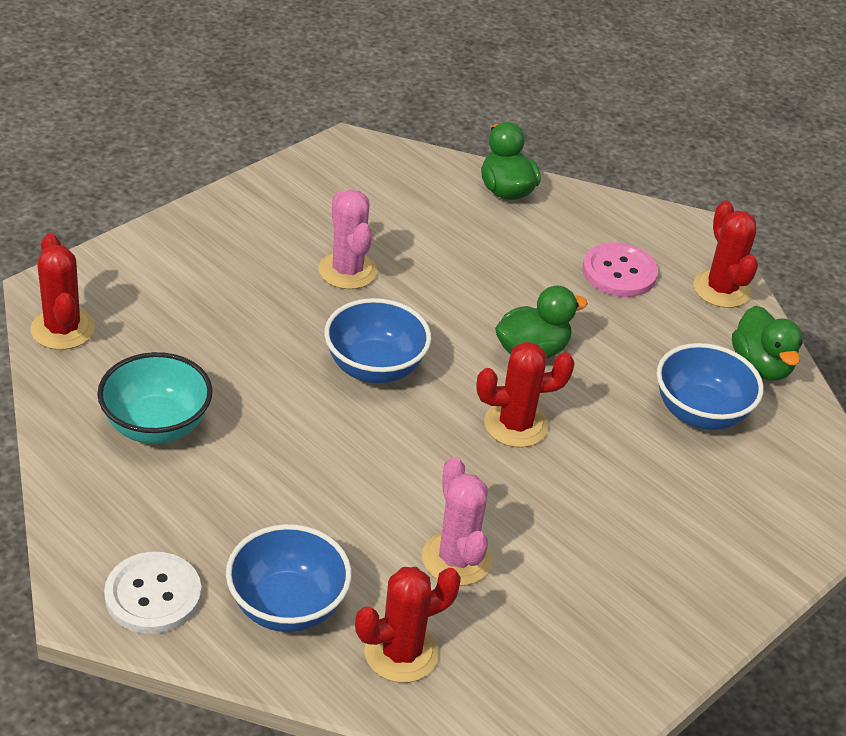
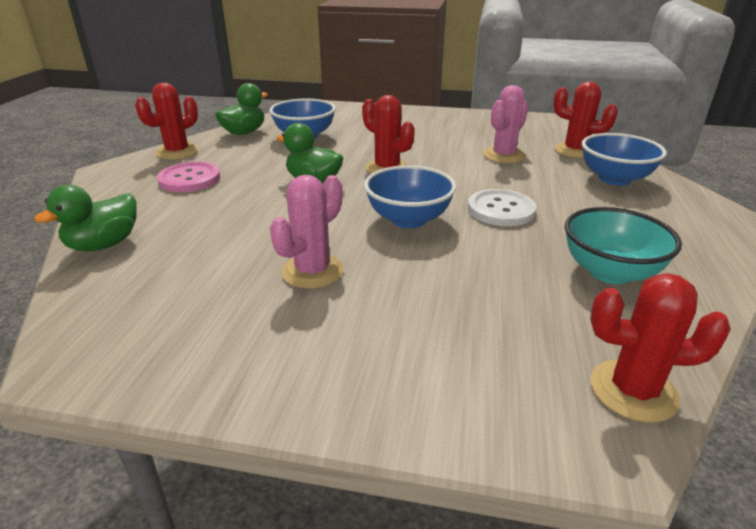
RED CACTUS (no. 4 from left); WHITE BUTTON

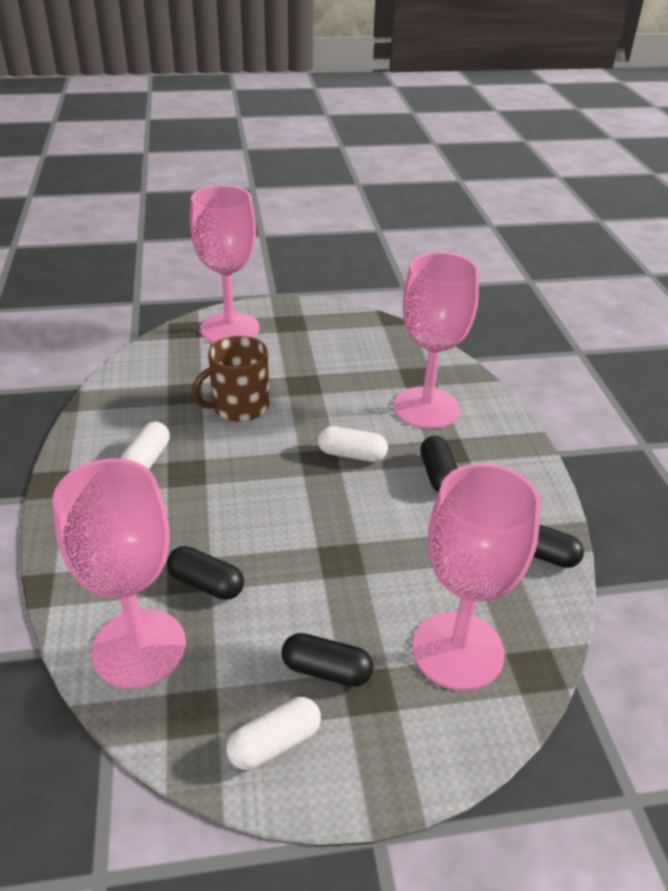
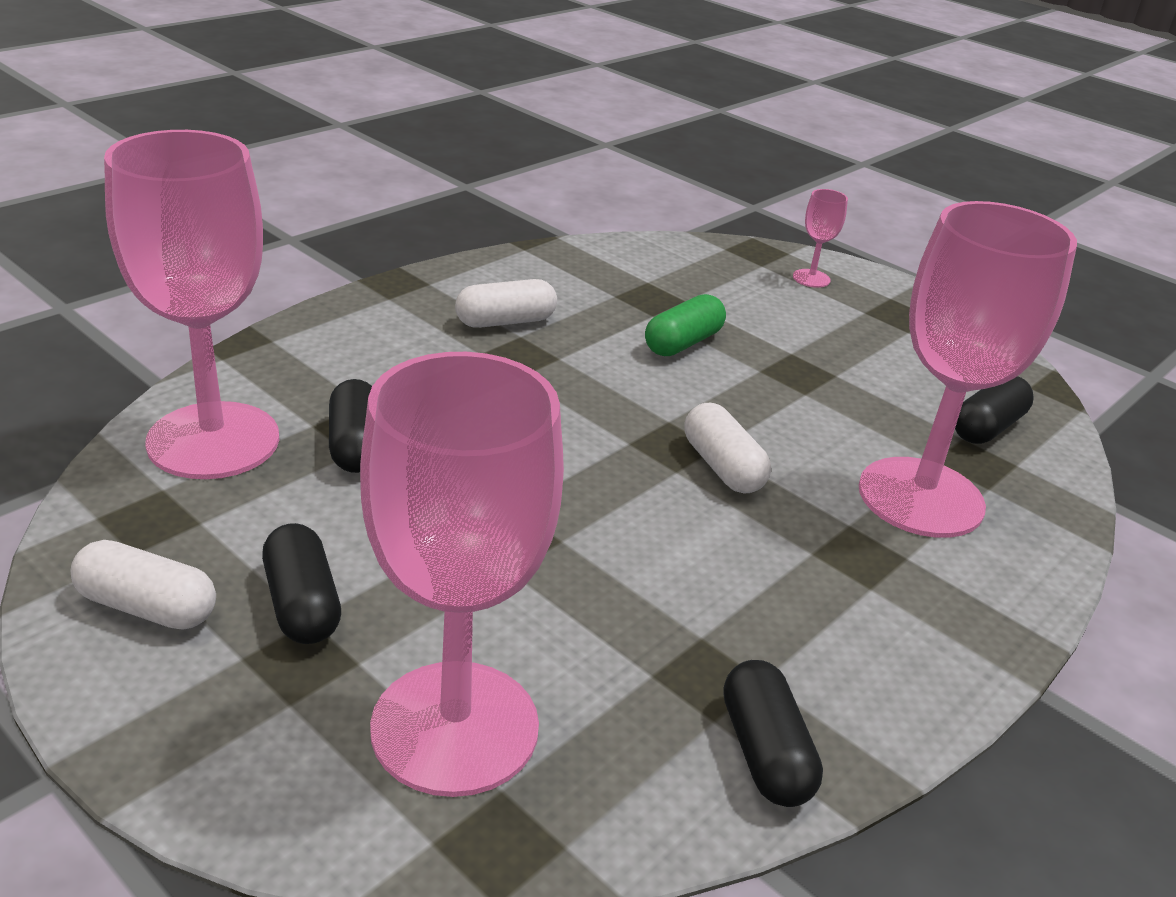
PINK GOBLET (no. 3 from left); GREEN CAPSULE; BLACK CAPSULE (no. 4 from left)

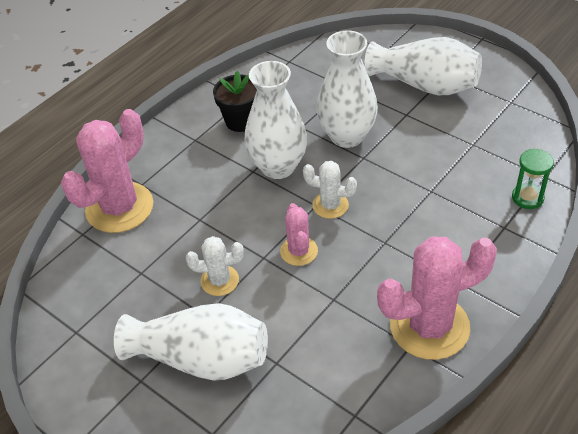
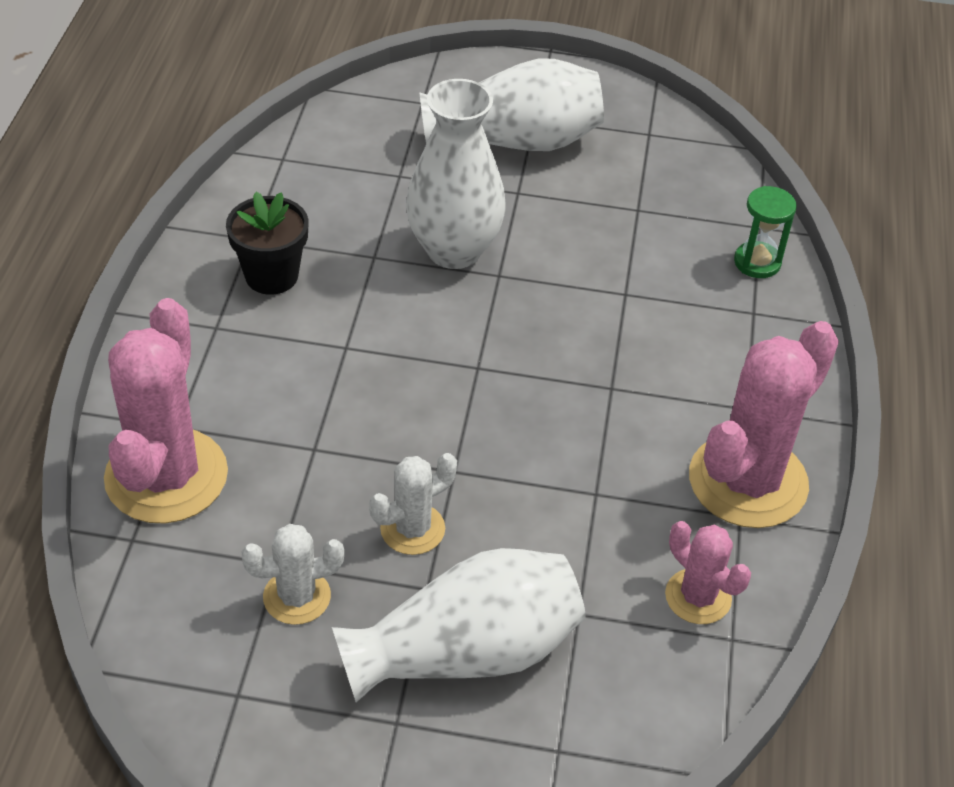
WHITE VASE (no. 2 from left in the first image); PINK CACTUS (no. 2 from left); WHITE CACTUS (no. 1 from left)

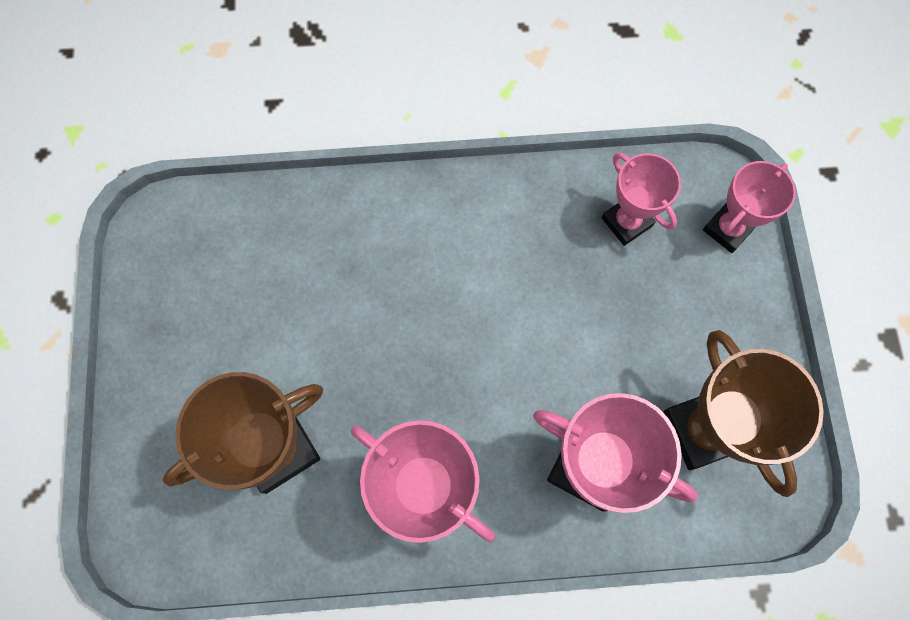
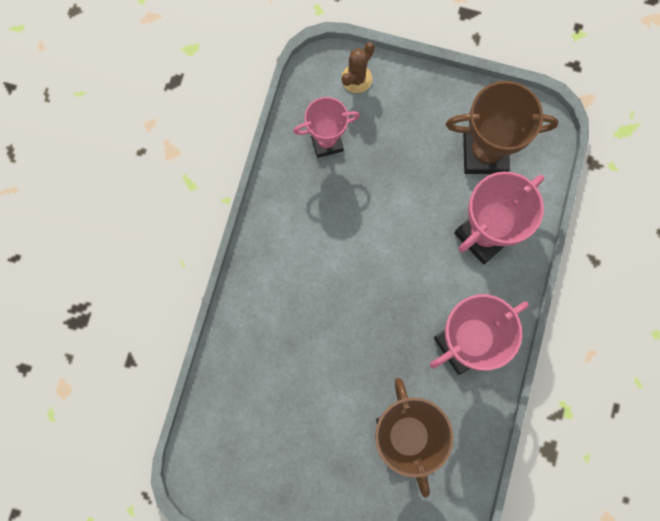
BROWN CACTUS

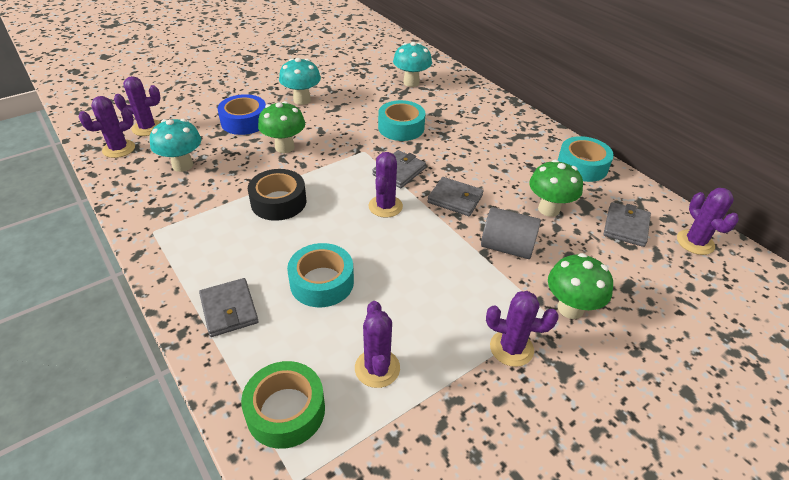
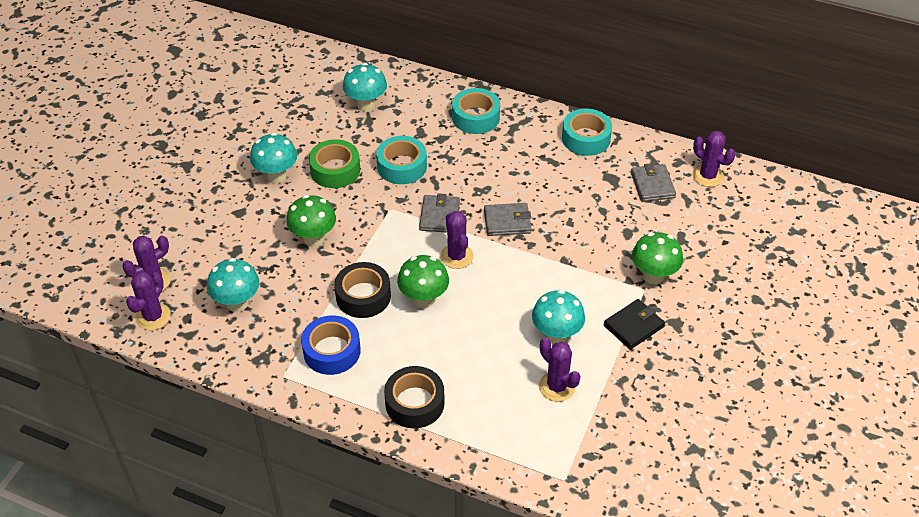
BLACK TAPE (no. 2 from left); BLUE TAPE; GREEN TAPE; TURQUOISE TAPE (no. 2 from left); GREY CYLINDER; BLACK WALLET; GREEN MUSHROOM (no. 2 from left); TURQUOISE MUSHROOM (no. 4 from left)

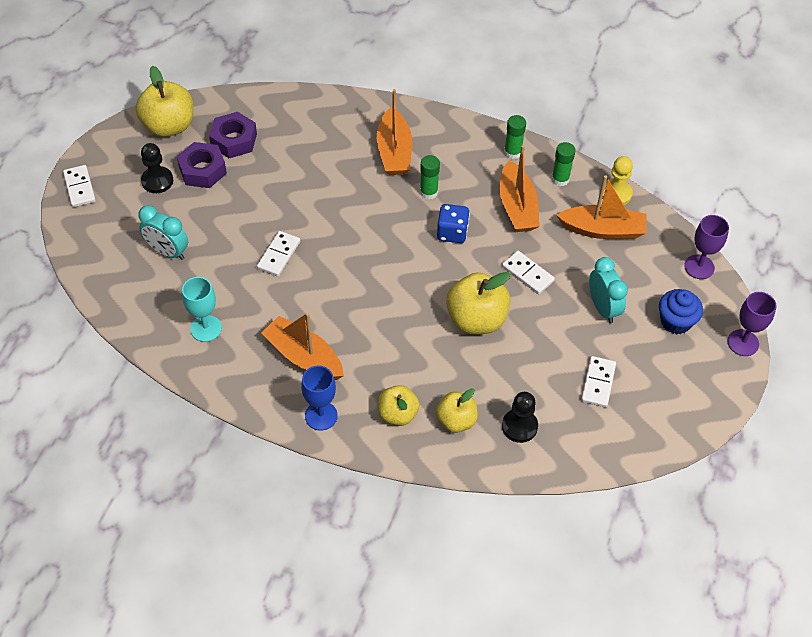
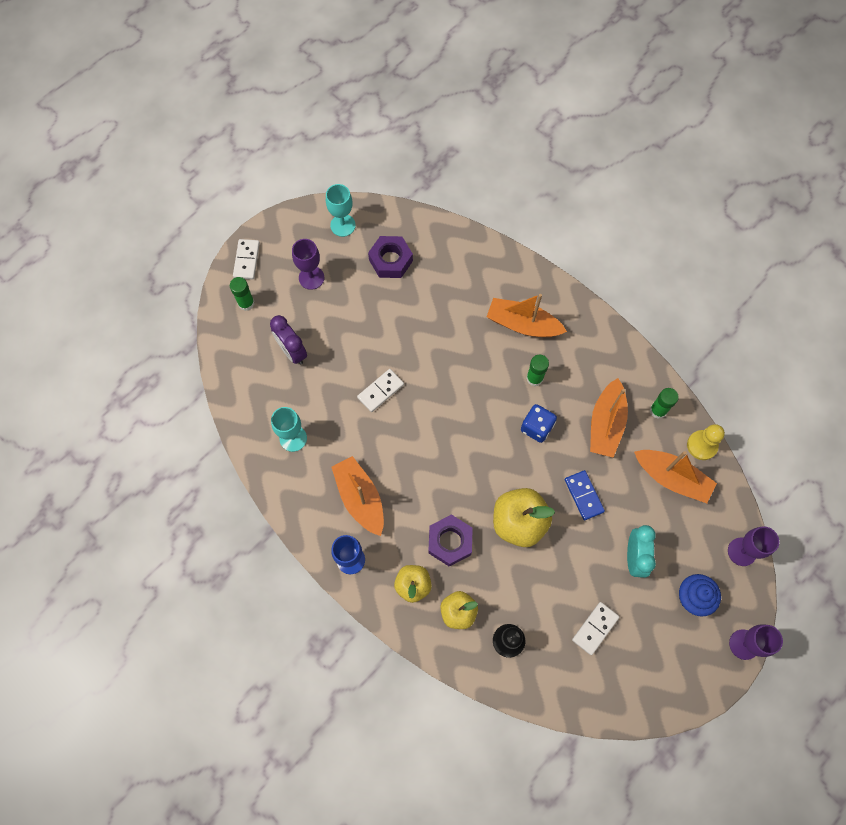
TURQUOISE GOBLET (no. 2 from left); PURPLE CLOCK; PURPLE GOBLET (no. 1 from left); PURPLE NUT (no. 2 from left); ORANGE BOAT (no. 2 from left); BLUE DOMINO; GREEN GLUE STICK (no. 1 from left)

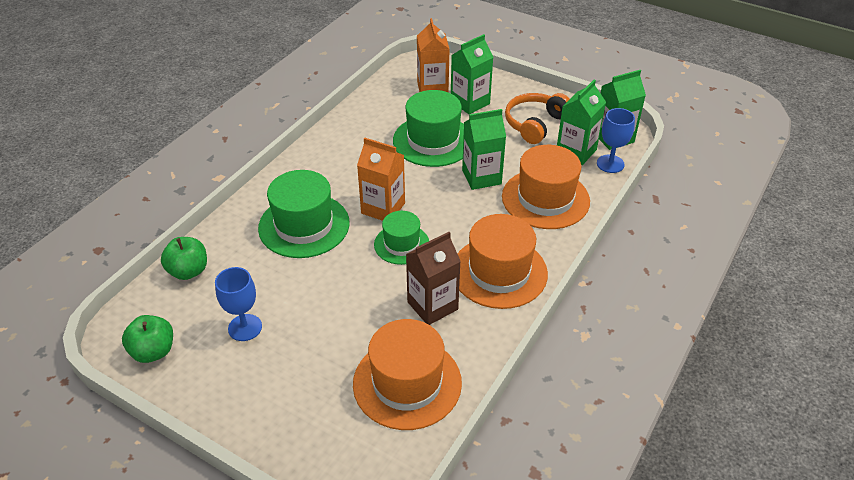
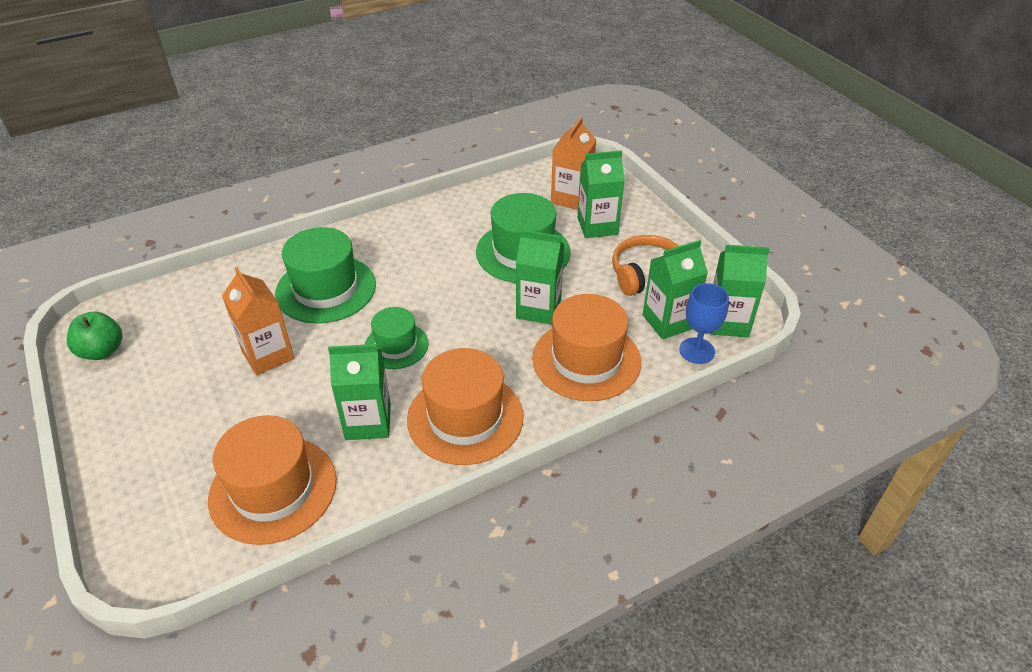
GREEN APPLE (no. 2 from left in the first image); BLUE GOBLET (no. 1 from left in the first image); ORANGE CARTON (no. 1 from left); GREEN CARTON (no. 1 from left)

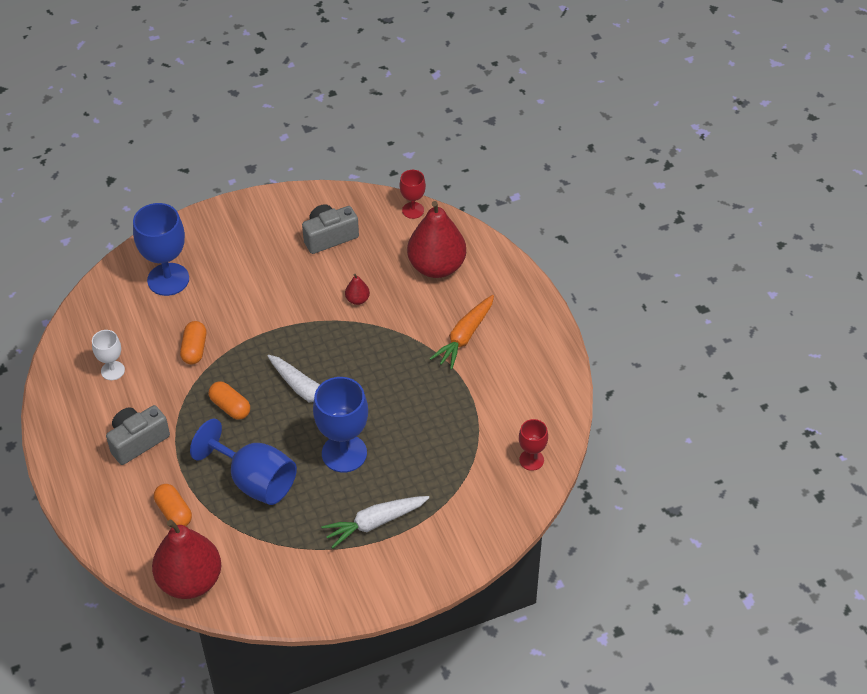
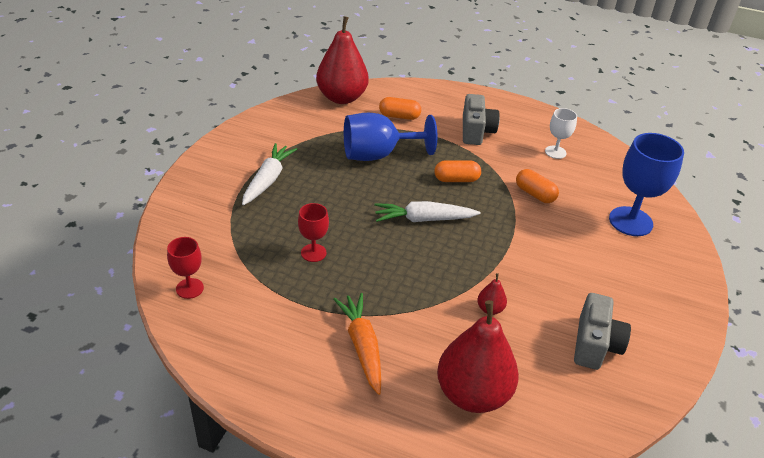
BLUE GOBLET (no. 3 from left in the first image); RED GOBLET (no. 2 from left)

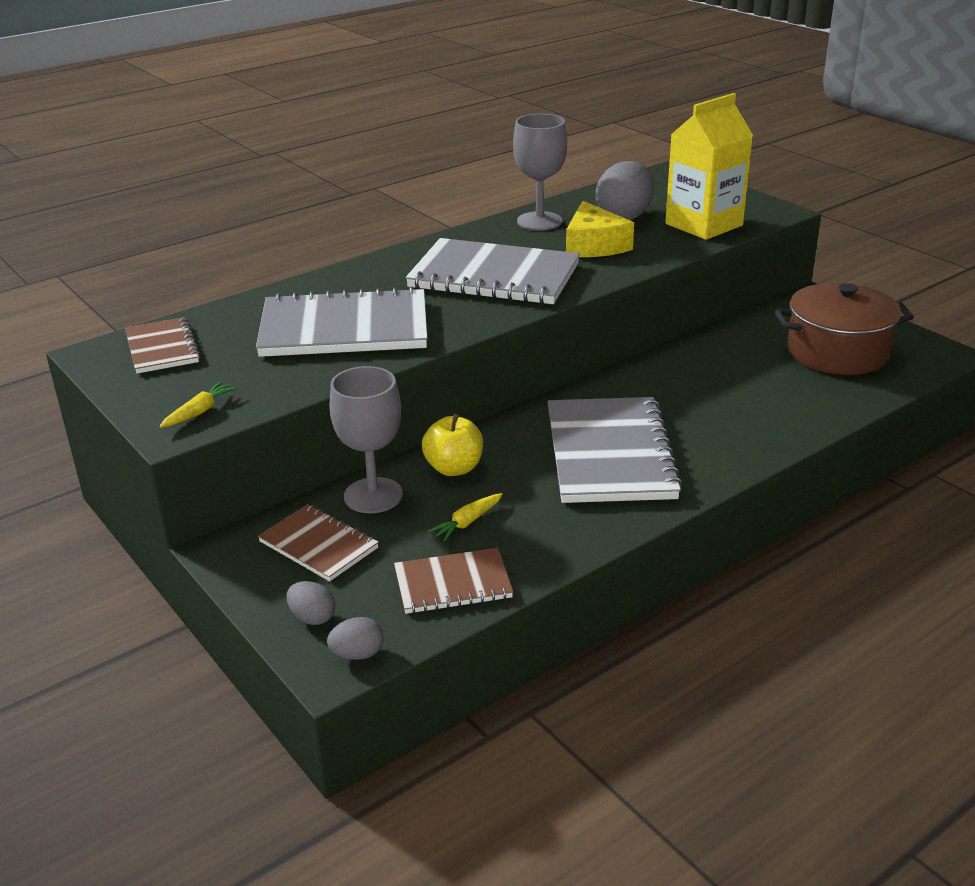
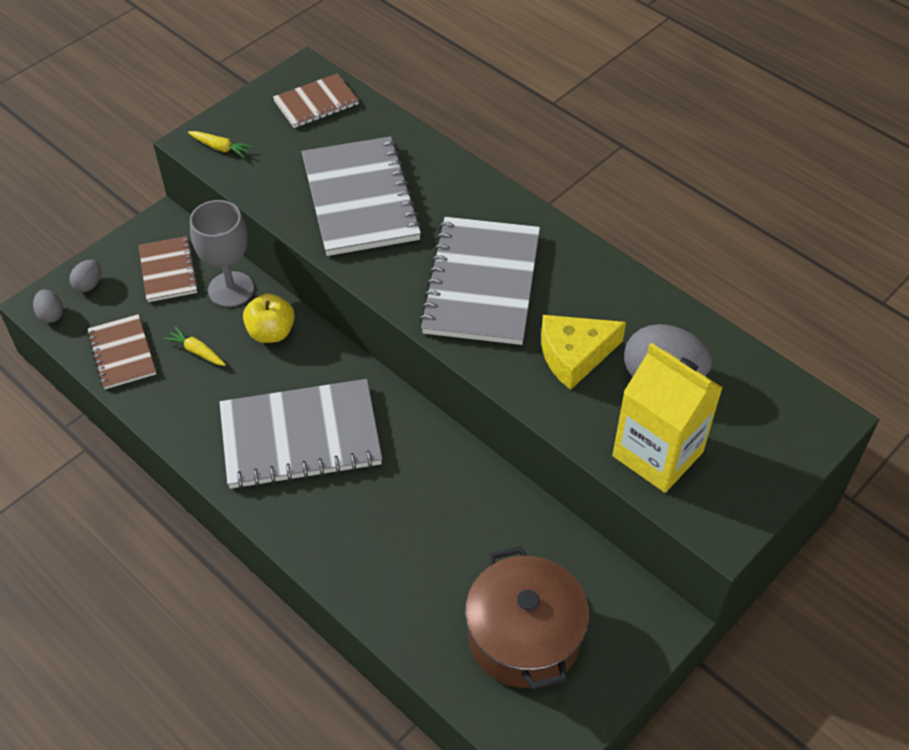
BROWN NOTEBOOK (no. 2 from left); GREY GOBLET (no. 2 from left in the first image)

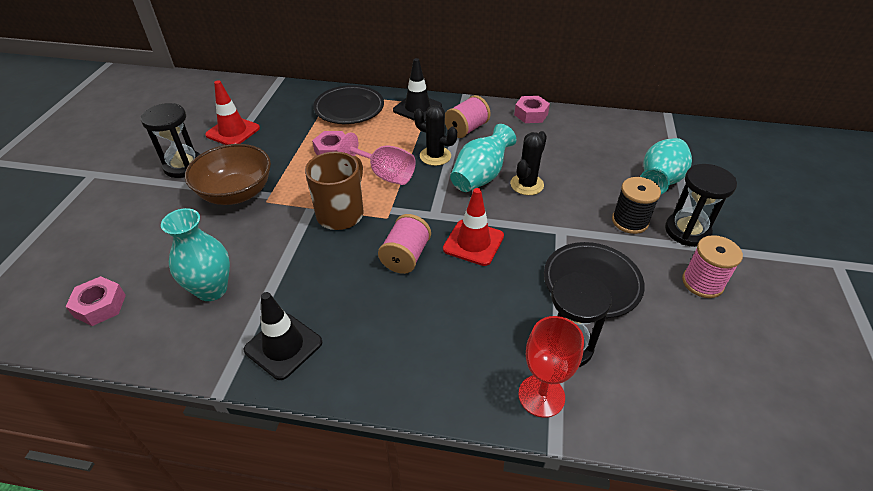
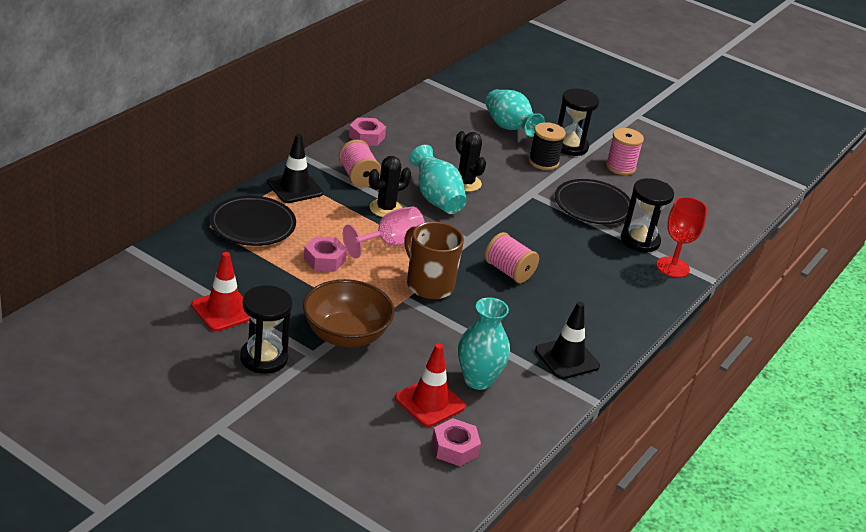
RED TRAFFIC CONE (no. 2 from left)

